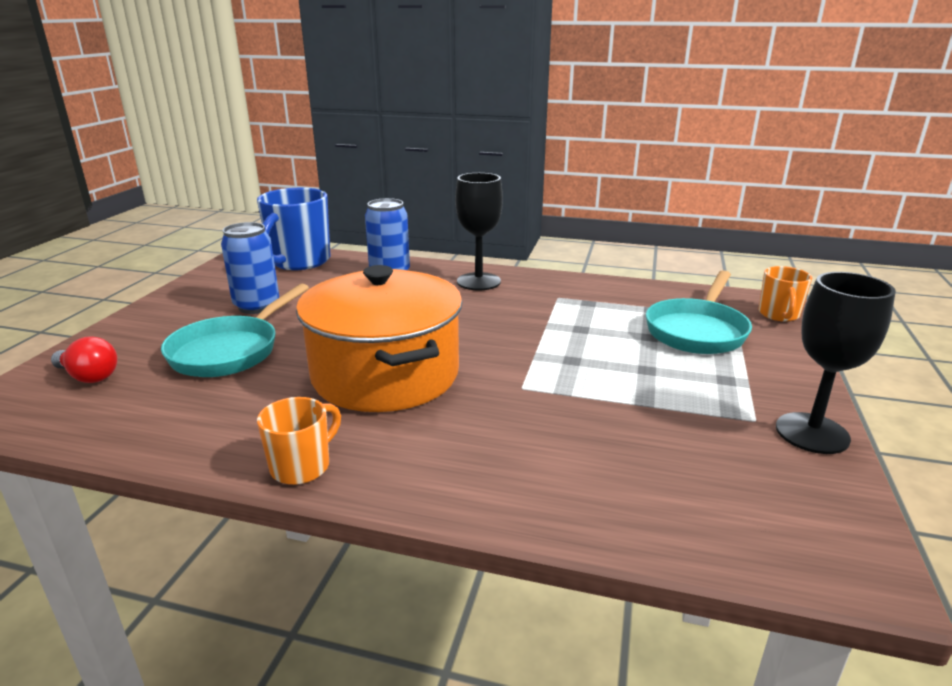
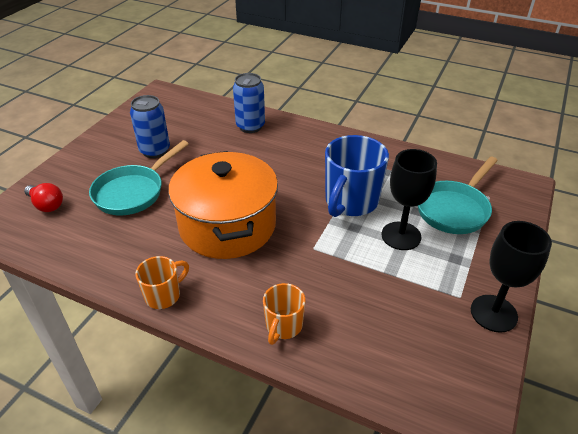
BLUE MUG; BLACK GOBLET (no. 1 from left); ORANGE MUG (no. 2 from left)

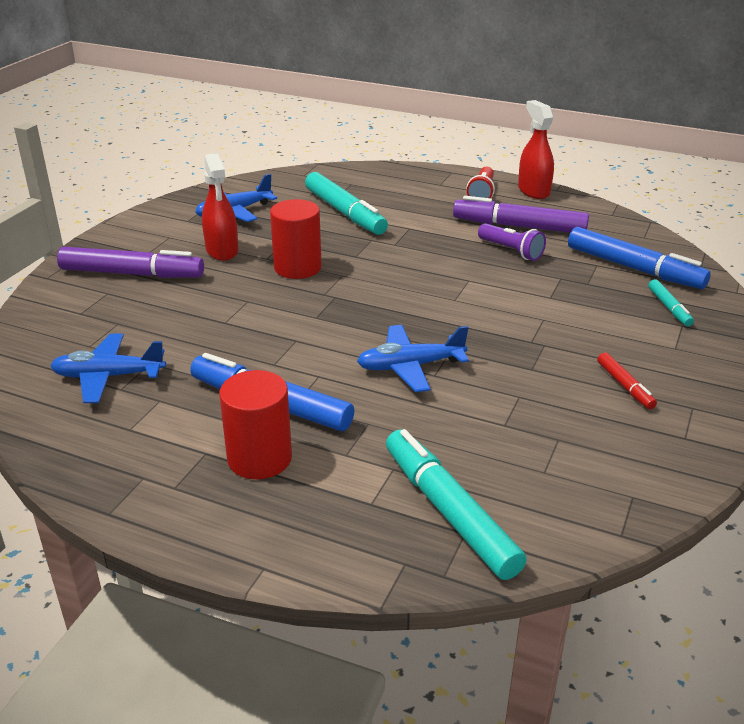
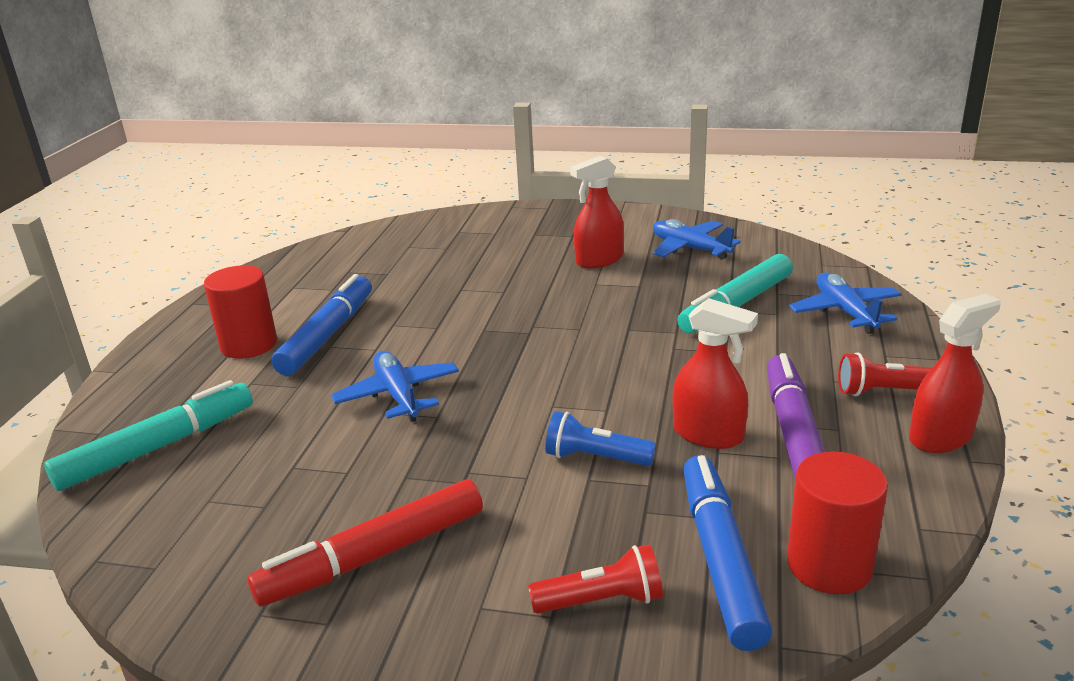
BLUE PLANE (no. 3 from left); PURPLE MARKER (no. 1 from left in the first image); RED CYLINDER (no. 2 from left); RED SPRAY BOTTLE (no. 2 from left); BLUE MARKER (no. 2 from left); RED MARKER; RED FLASHLIGHT (no. 1 from left); BLUE FLASHLIGHT

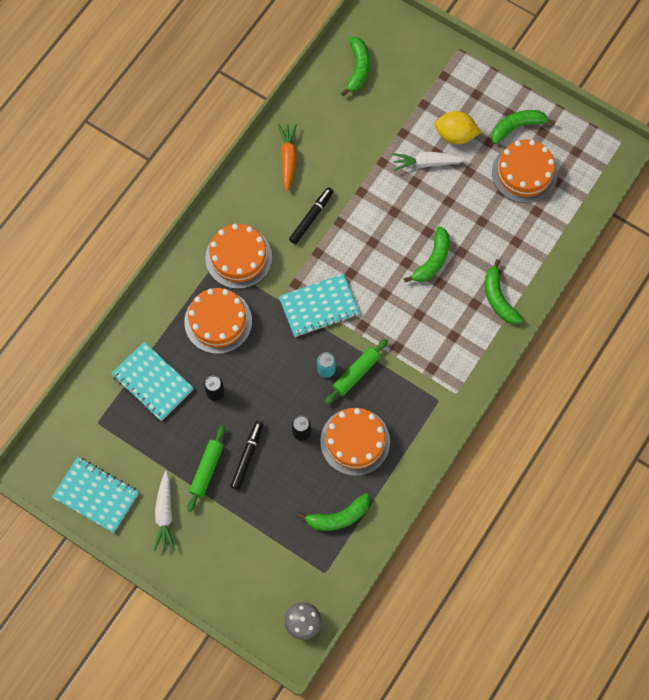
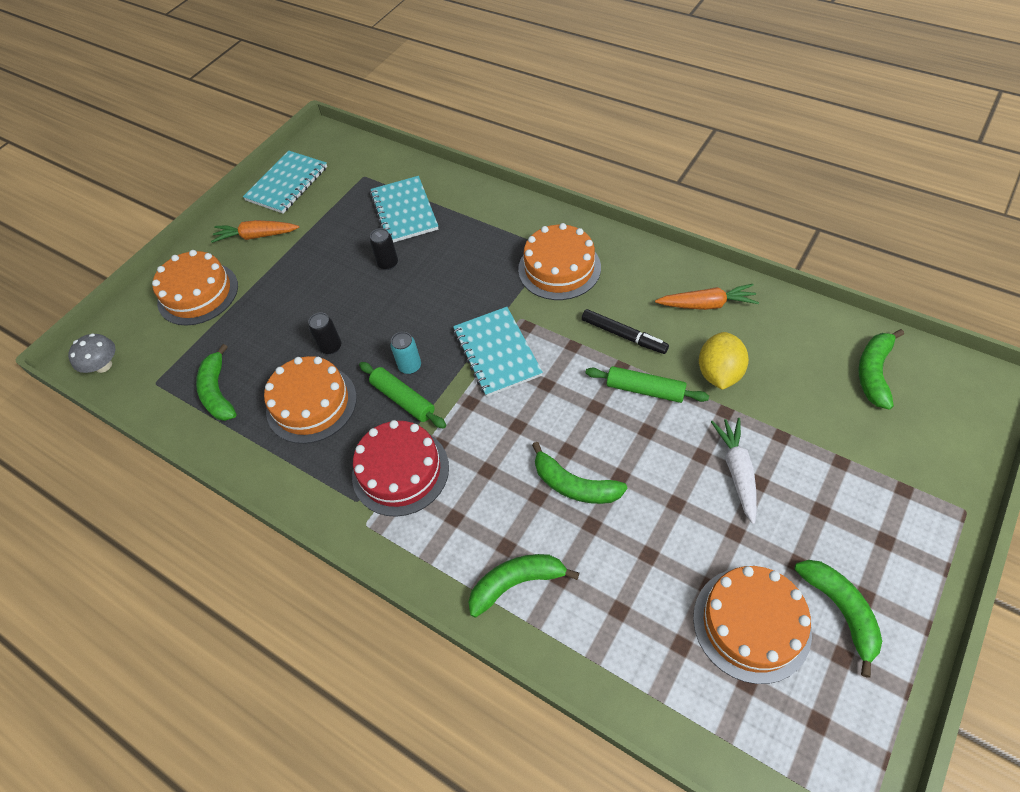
TURQUOISE NOTEBOOK (no. 2 from left); ORANGE CARROT (no. 1 from left); ORANGE CAKE (no. 1 from left); GREEN ROLLING PIN (no. 2 from left); BLACK MARKER (no. 1 from left in the first image); GREEN BANANA (no. 5 from left); YELLOW LEMON; RED CAKE

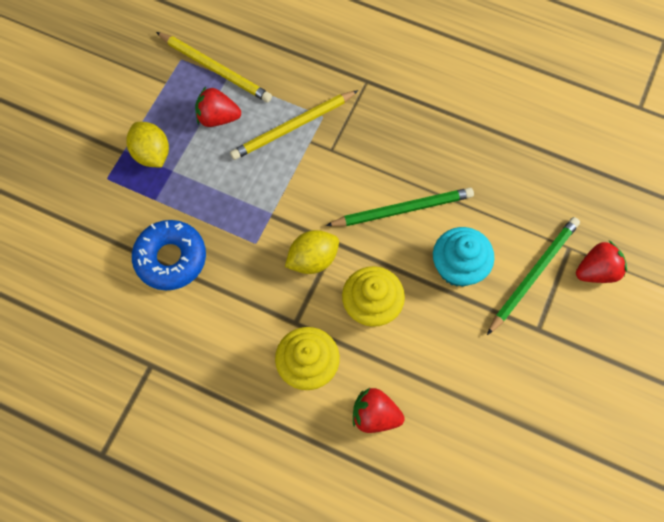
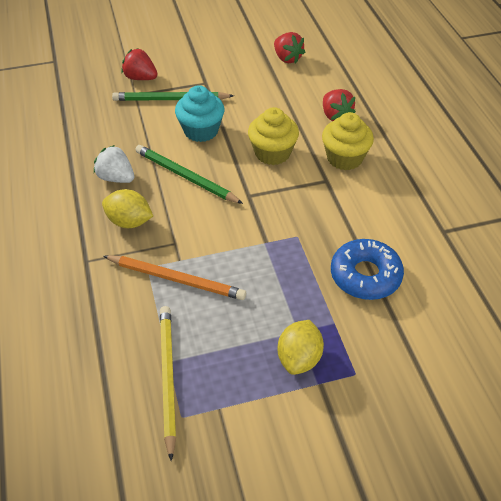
RED STRAWBERRY (no. 2 from left); ORANGE PENCIL; YELLOW LEMON (no. 1 from left); WHITE STRAWBERRY

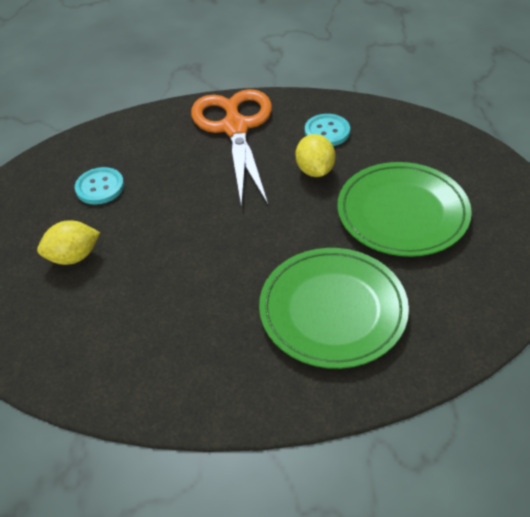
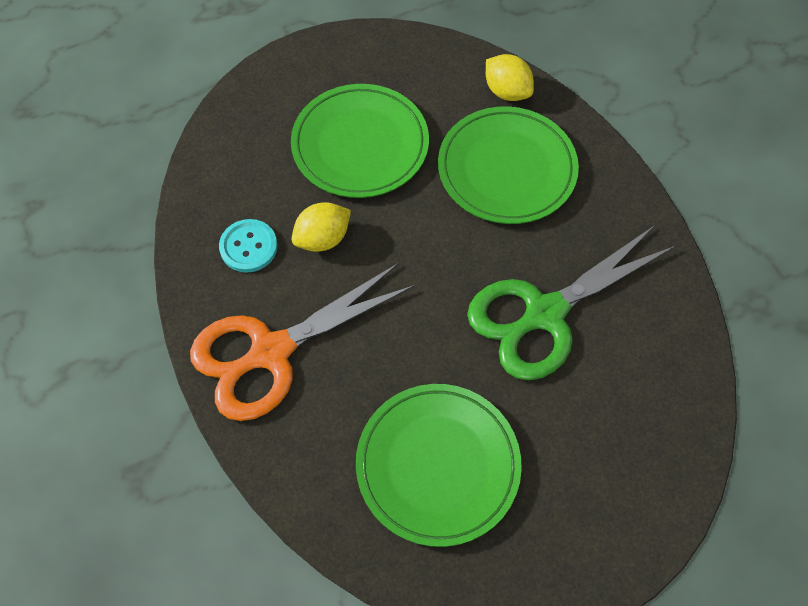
YELLOW LEMON (no. 2 from left); GREEN PLATE (no. 2 from left); GREEN SCISSORS

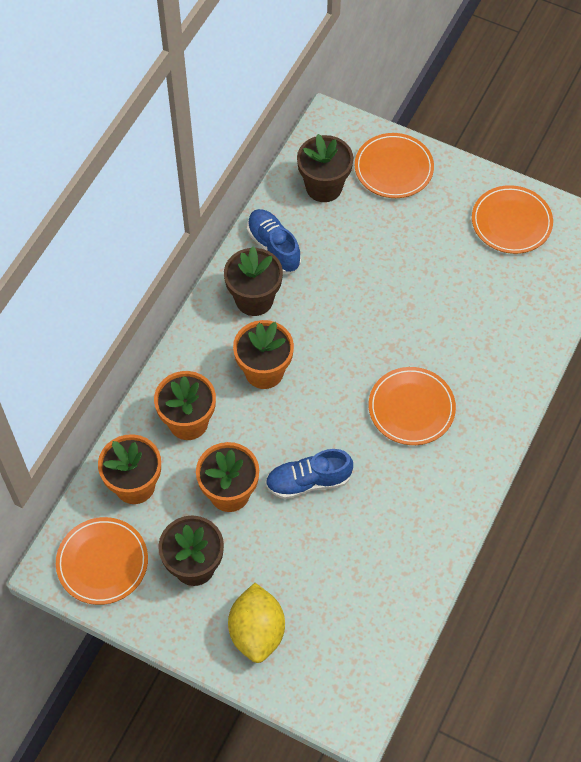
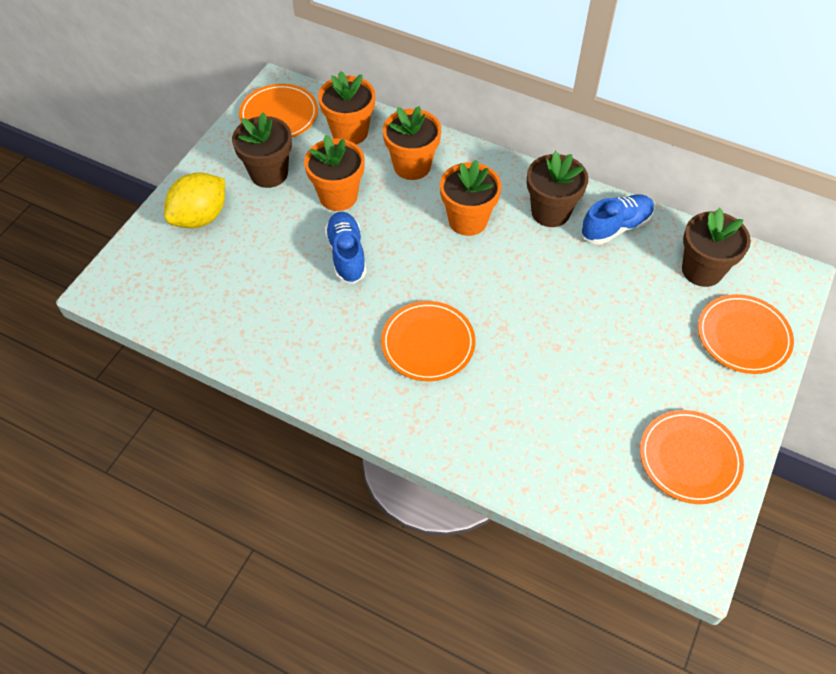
YELLOW LEMON

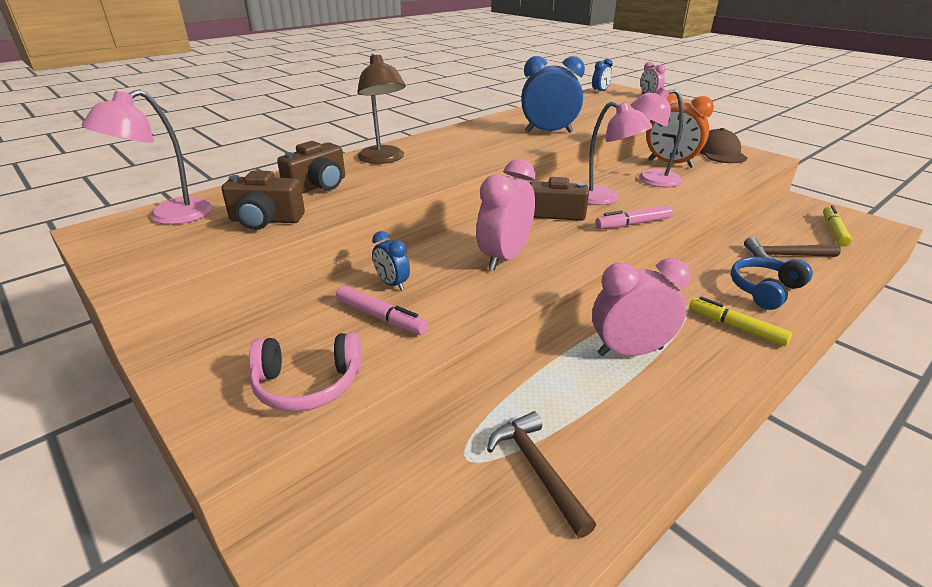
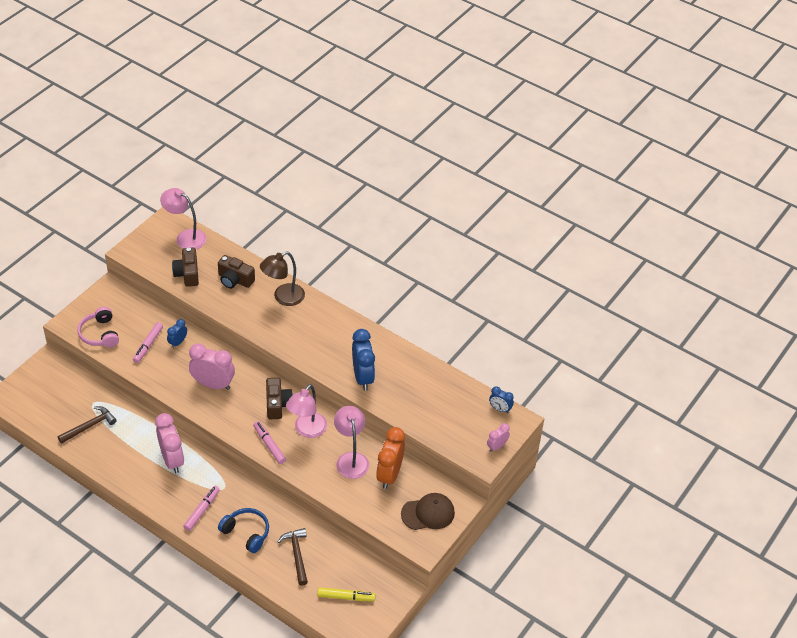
PINK MARKER (no. 2 from left)

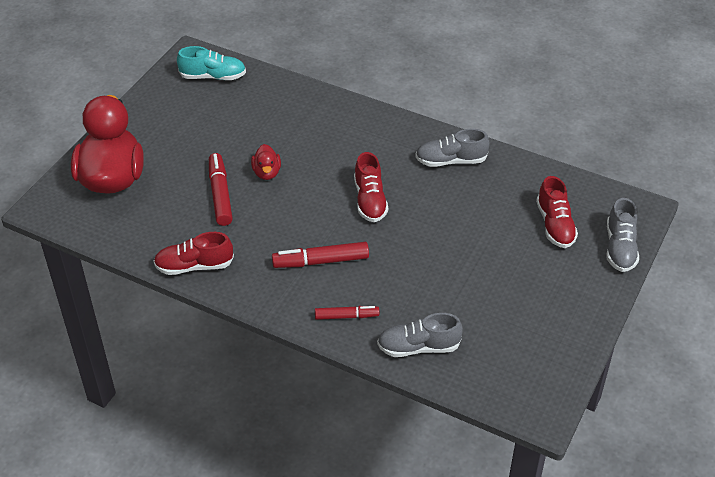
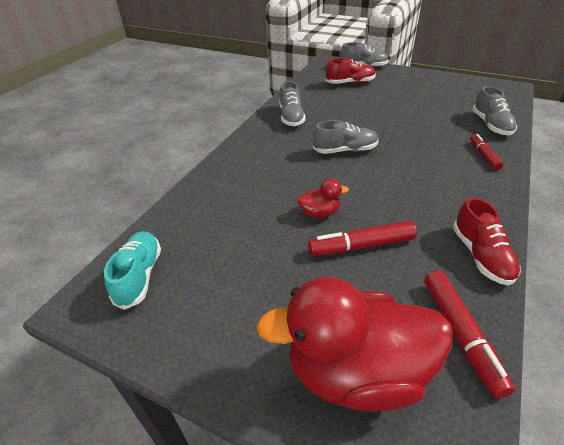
RED MARKER (no. 2 from left); GREY SHOE (no. 2 from left)

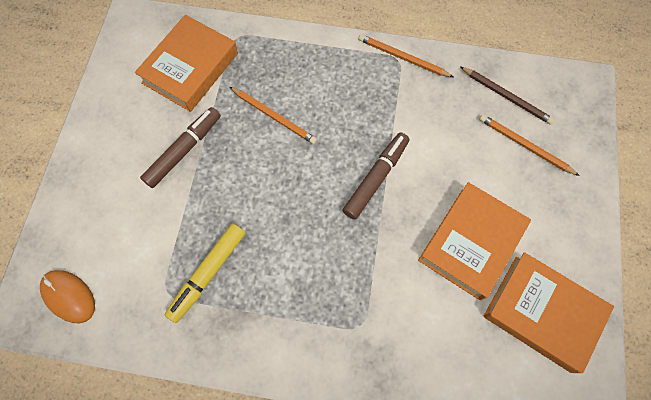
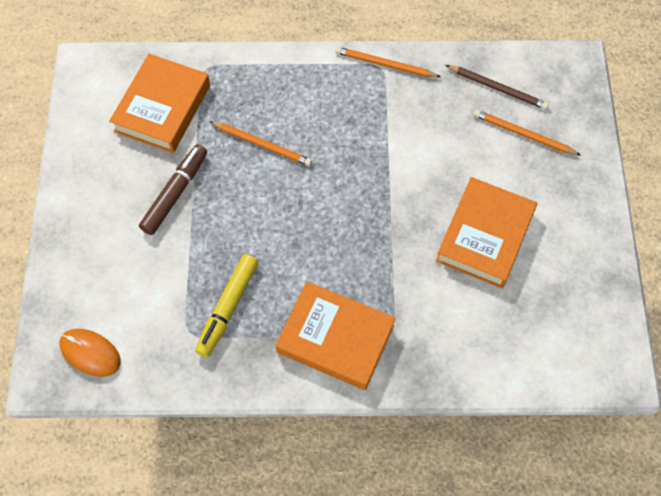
BROWN MARKER (no. 2 from left in the first image); ORANGE BOOK (no. 2 from left)

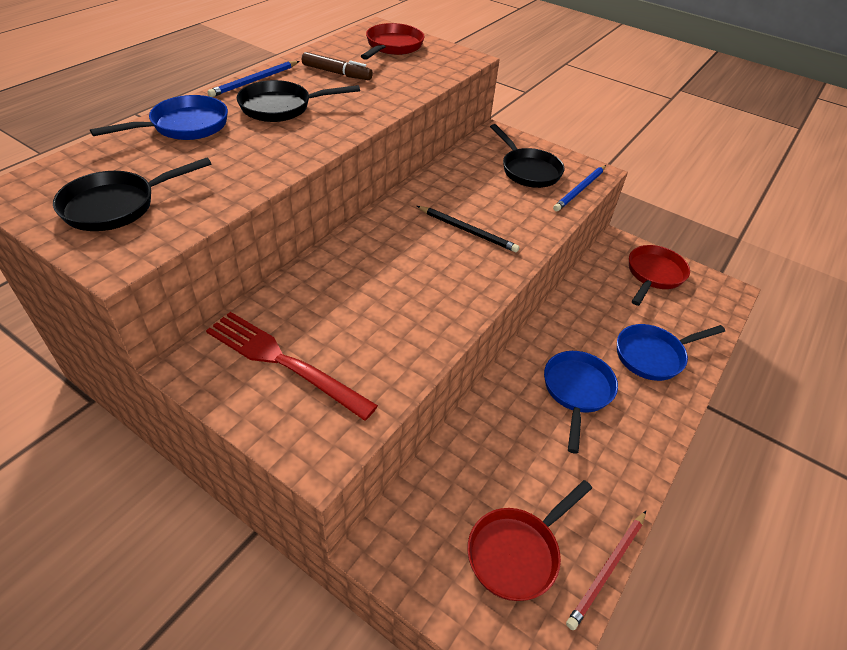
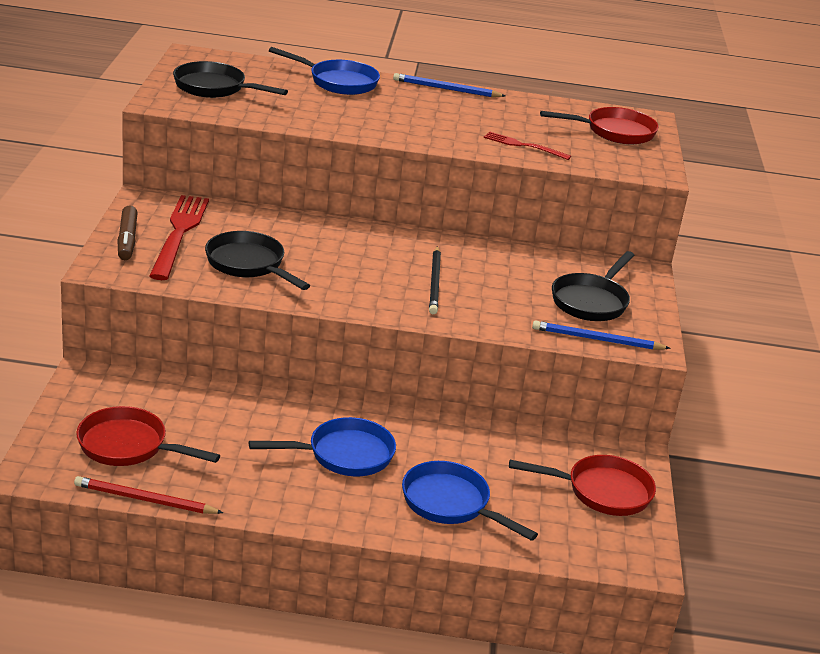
BLACK PAN (no. 2 from left); BROWN MARKER; RED FORK (no. 2 from left)

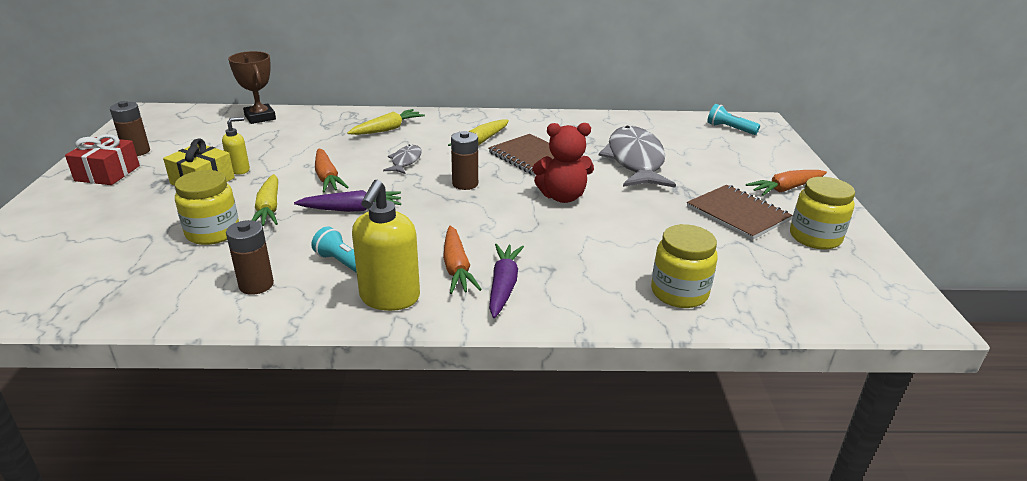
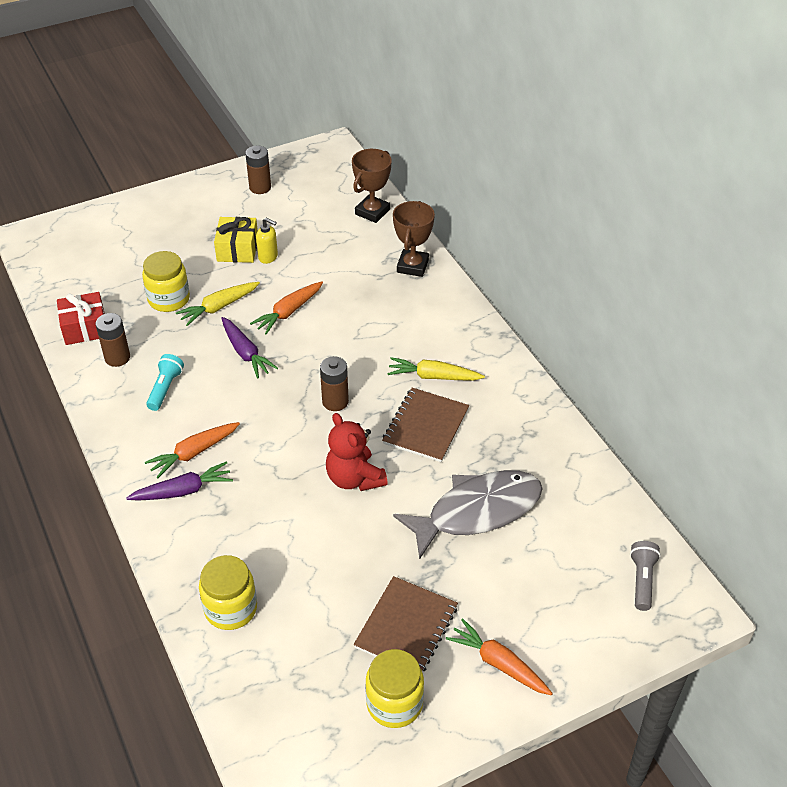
RED GIFT; YELLOW CARROT (no. 2 from left in the first image); YELLOW SOAP DISPENSER (no. 2 from left in the first image); GREY FISH (no. 1 from left in the first image); GREY FLASHLIGHT; BROWN TROPHY (no. 2 from left)

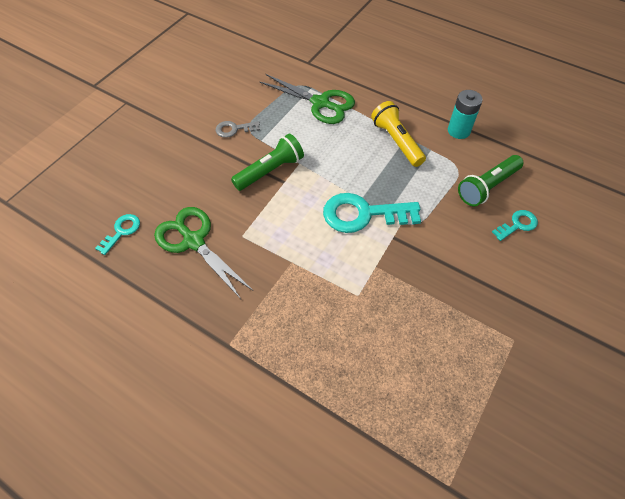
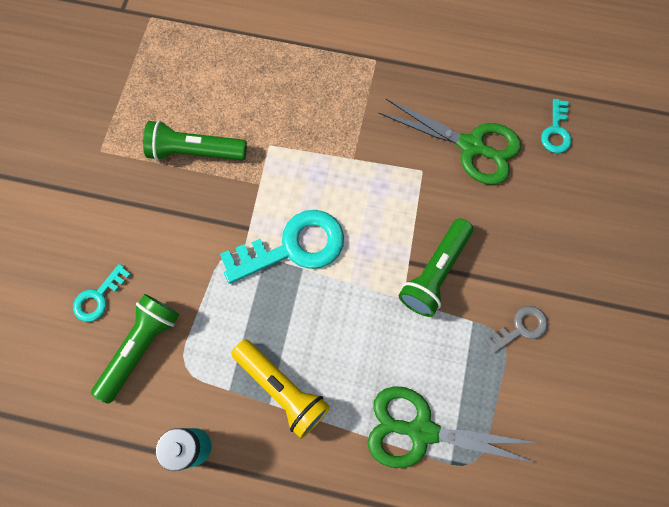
GREEN FLASHLIGHT (no. 2 from left)

